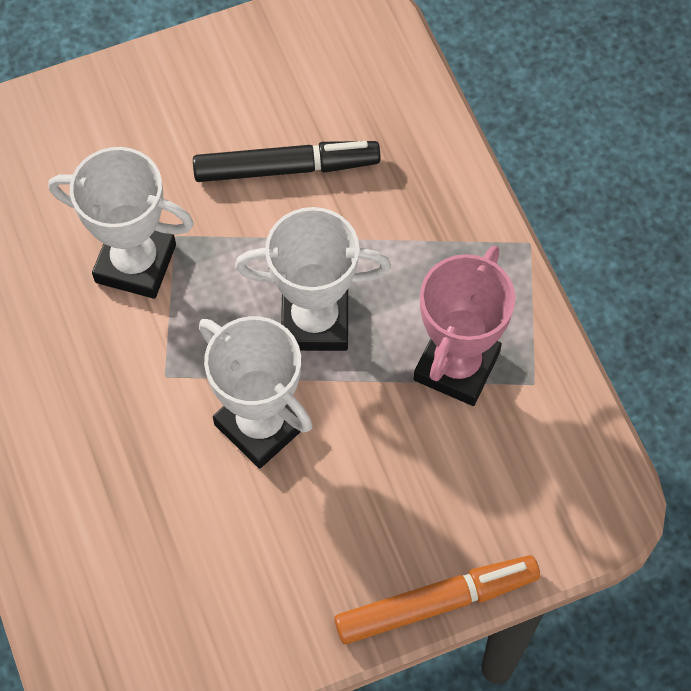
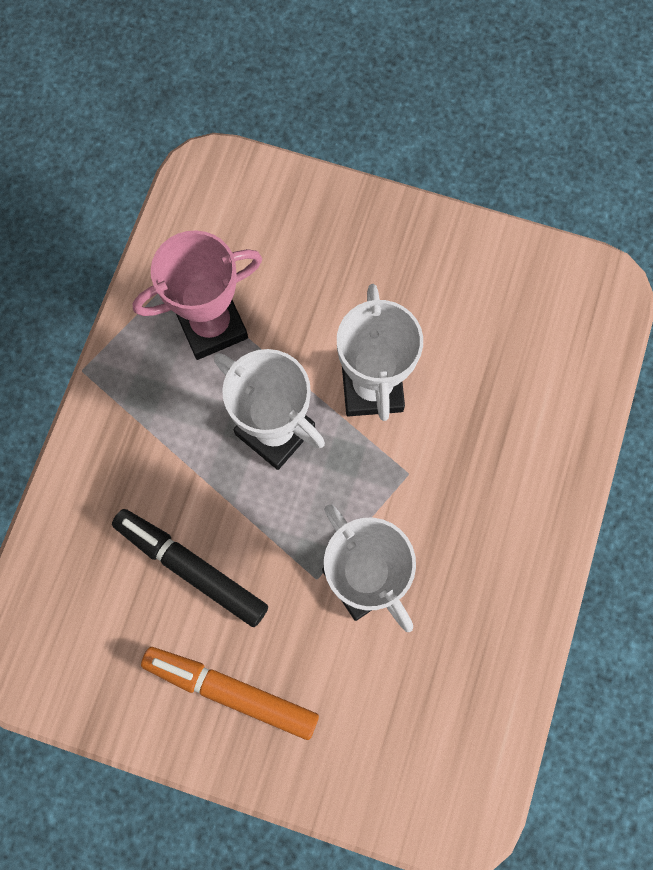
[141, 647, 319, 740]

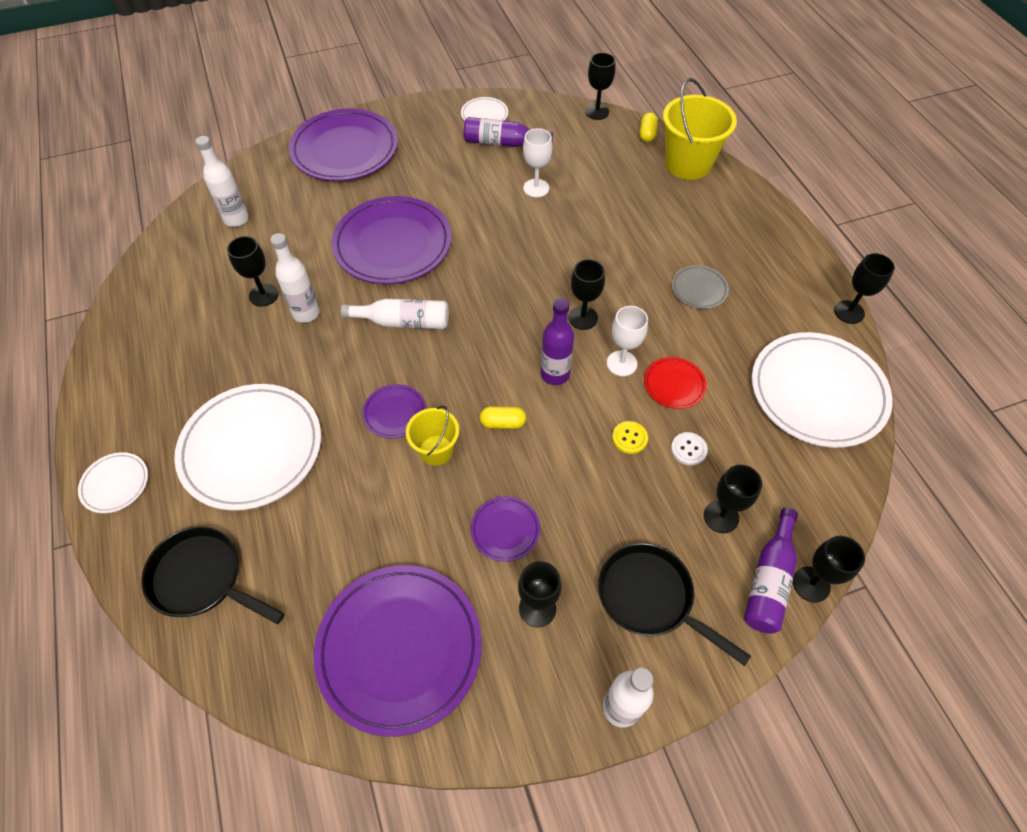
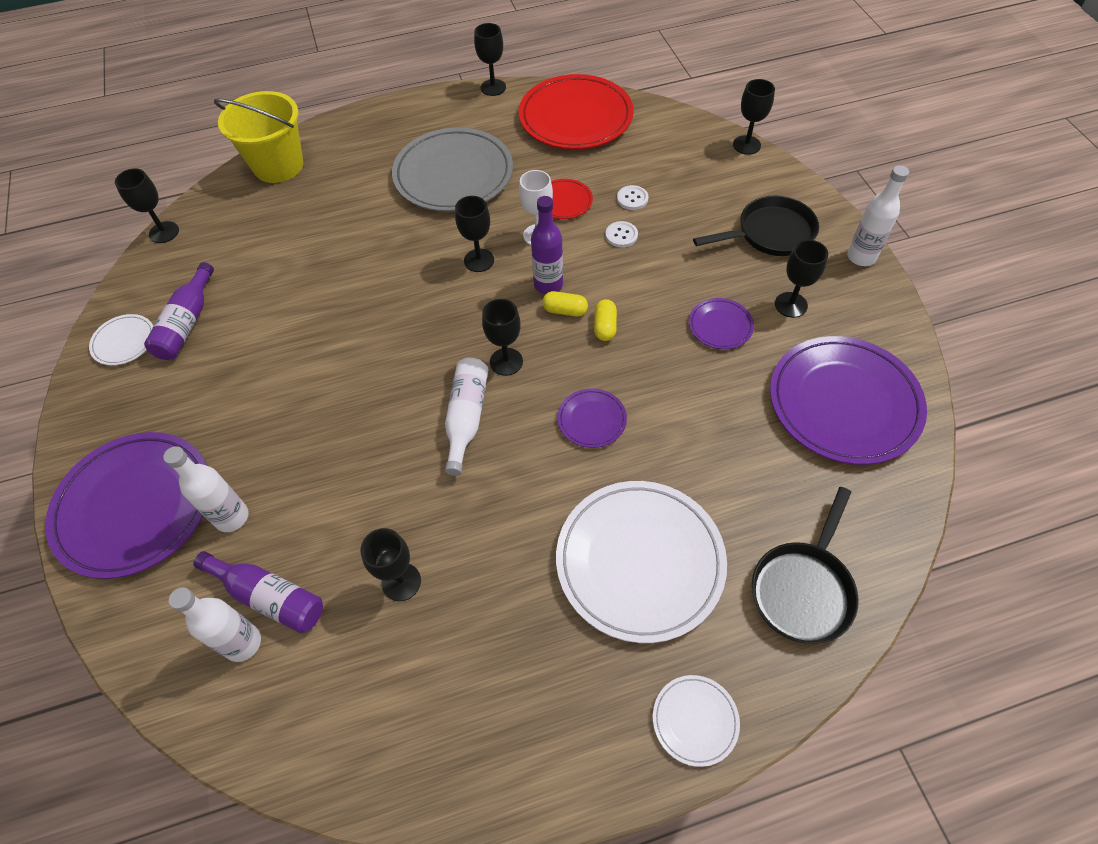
[332, 196, 452, 284] (first image)
[406, 405, 459, 466] (first image)
[523, 128, 552, 198] (first image)
[163, 446, 249, 532]
[542, 291, 588, 317]
[482, 299, 523, 376]
[193, 551, 323, 633]
[605, 221, 638, 248]
[519, 74, 634, 149]
[693, 195, 819, 256]
[392, 128, 513, 211]

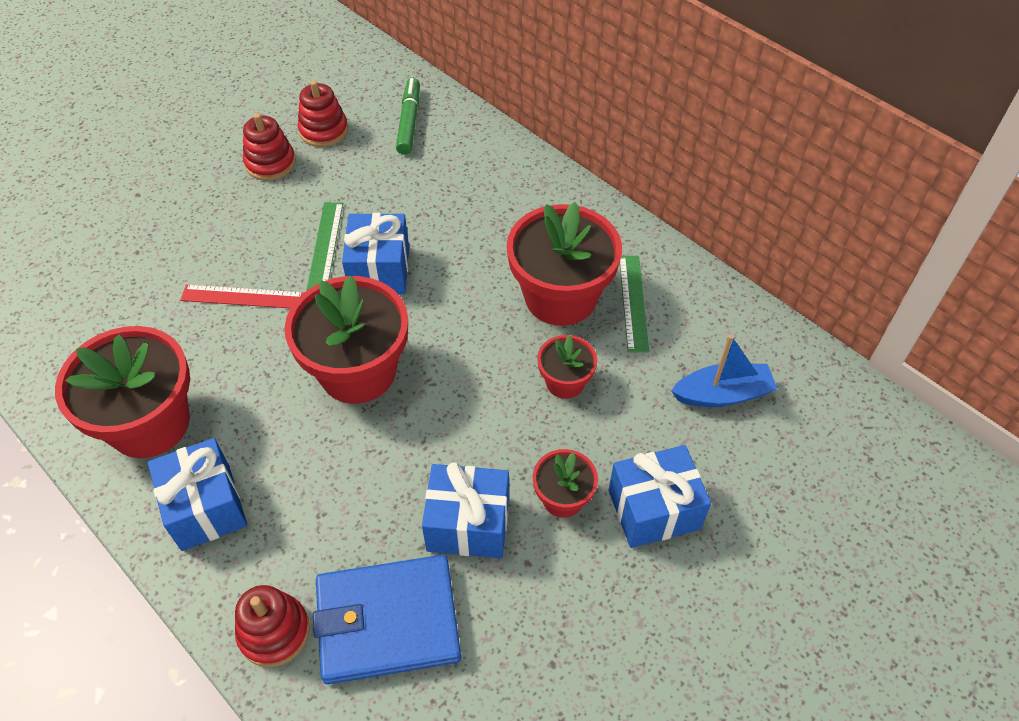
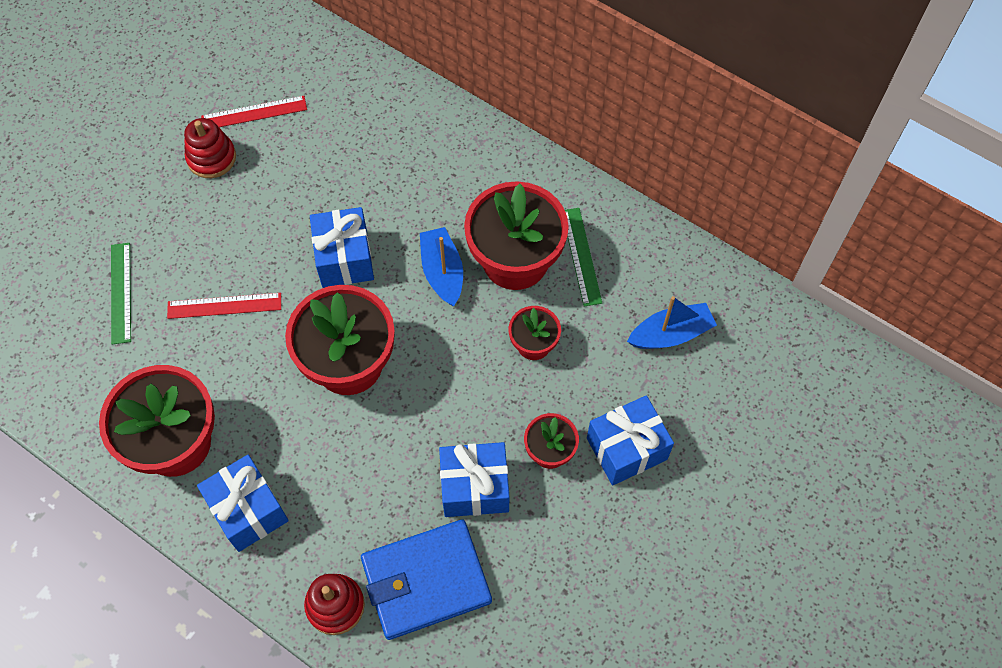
[396, 78, 420, 155] (first image)
[420, 227, 463, 306]
[111, 243, 131, 344]
[201, 96, 307, 127]

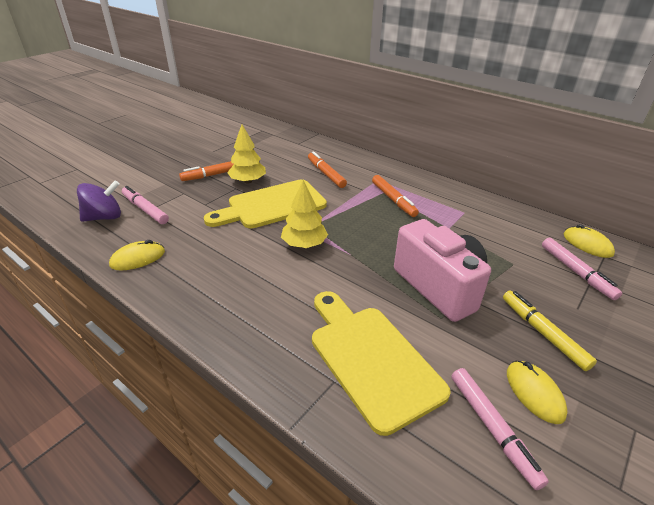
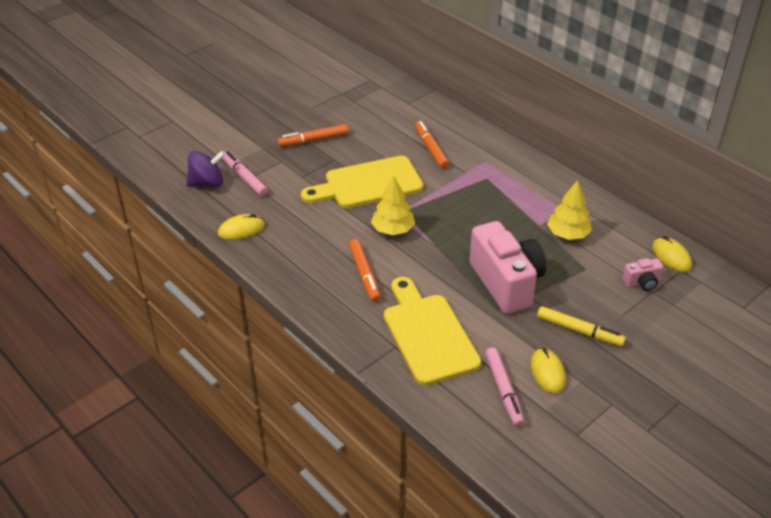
[547, 180, 592, 240]
[349, 239, 381, 302]
[622, 258, 664, 291]
[537, 306, 626, 347]

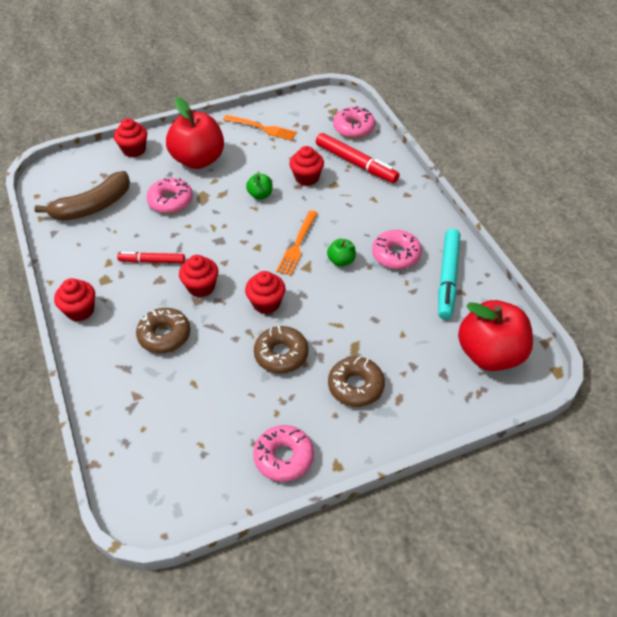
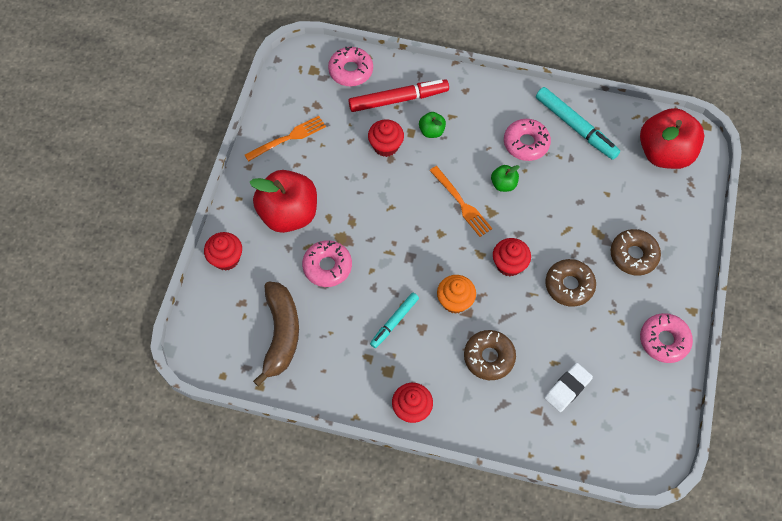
[544, 363, 593, 412]
[419, 112, 446, 138]
[370, 293, 419, 348]
[437, 275, 476, 314]

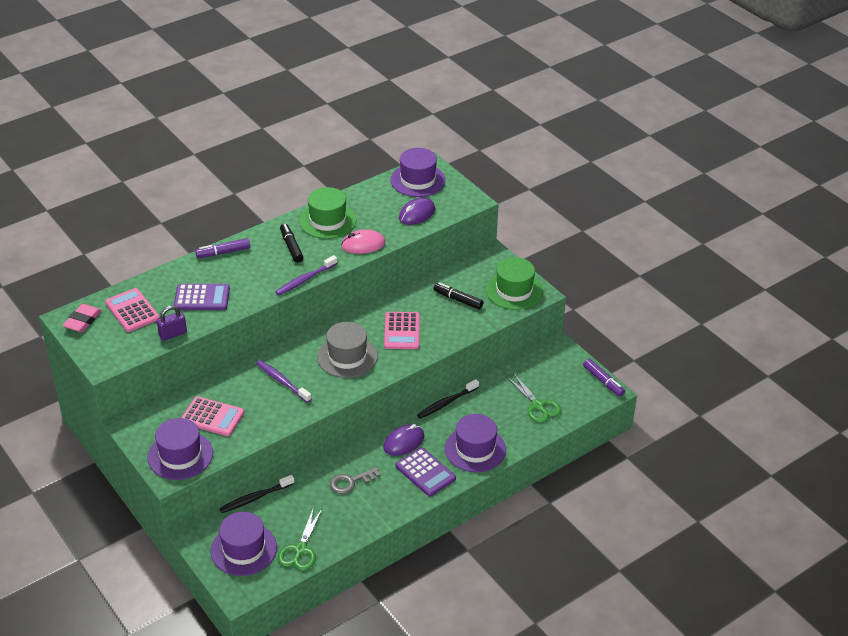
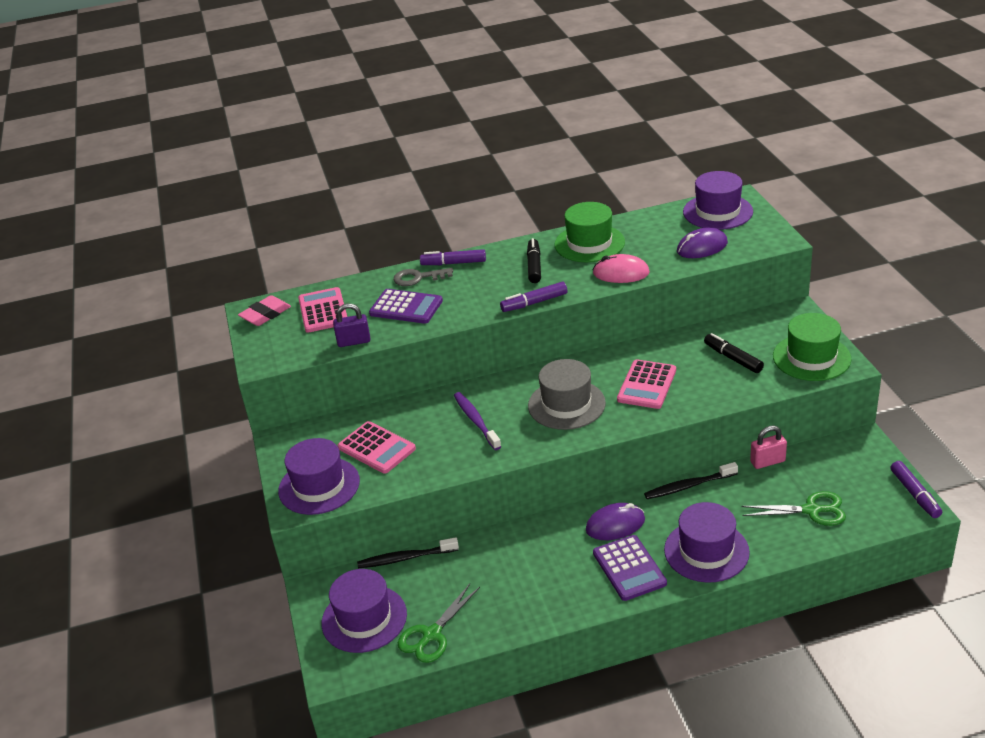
[750, 425, 787, 469]
[394, 268, 453, 286]
[500, 282, 567, 312]
[741, 491, 846, 526]

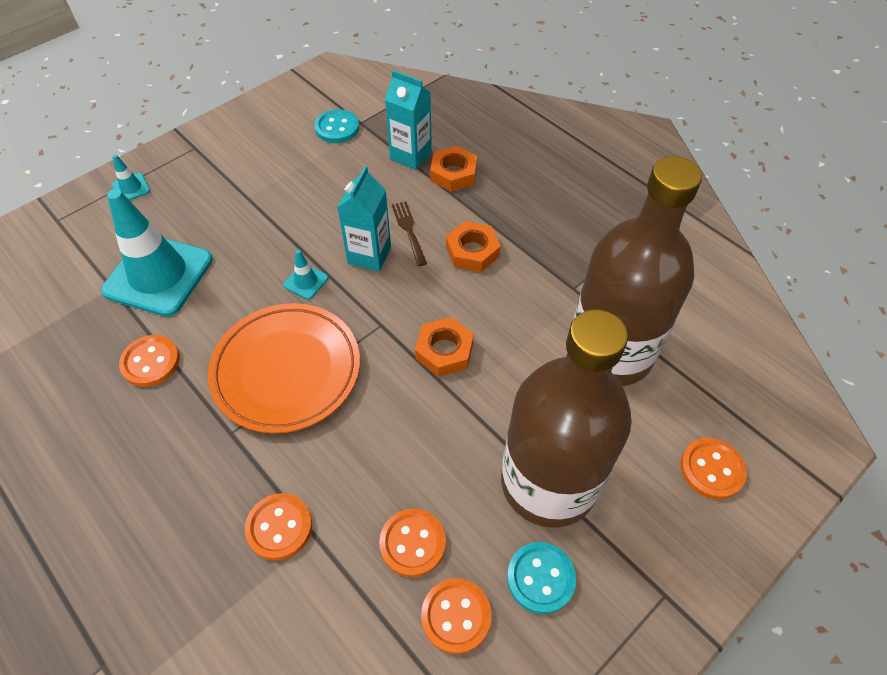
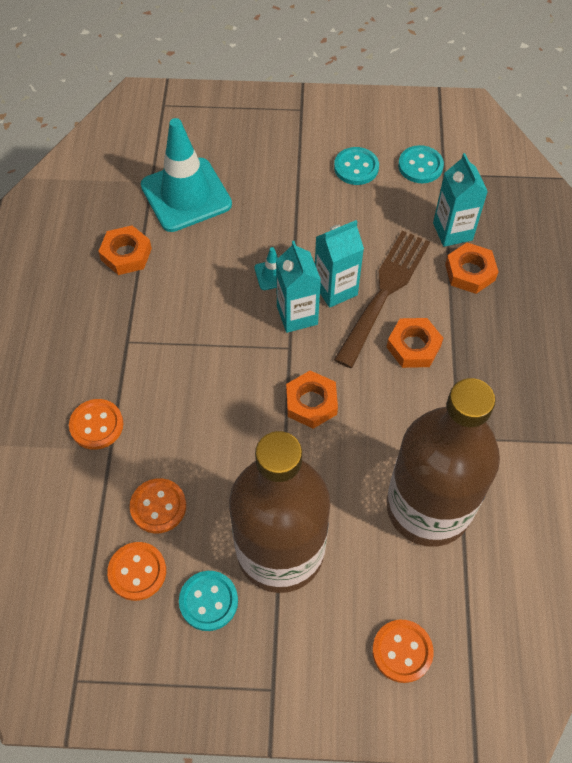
[112, 154, 150, 200] (first image)
[208, 303, 360, 434] (first image)
[276, 241, 321, 333]
[334, 147, 379, 185]
[98, 225, 152, 275]
[334, 230, 430, 368]

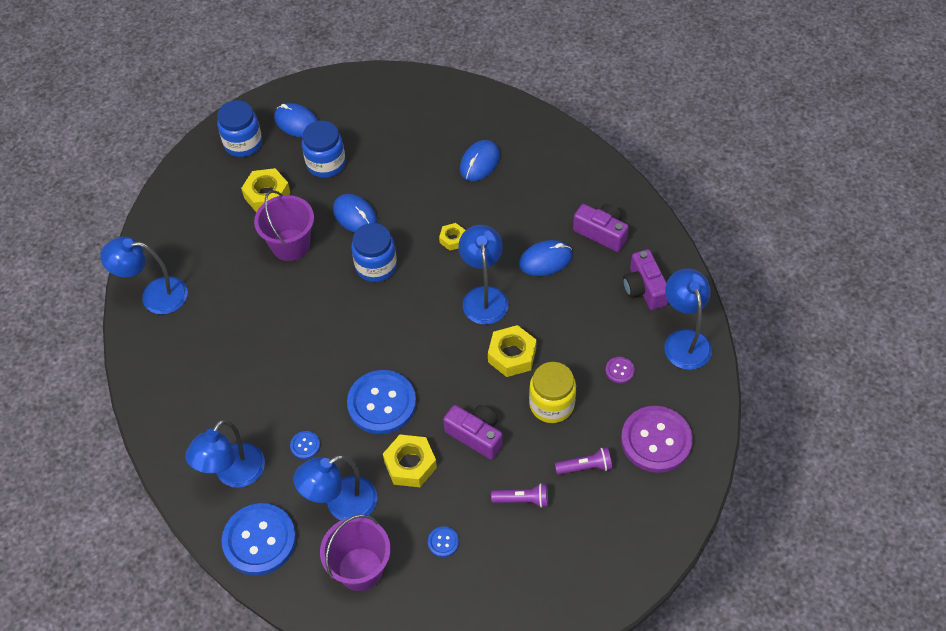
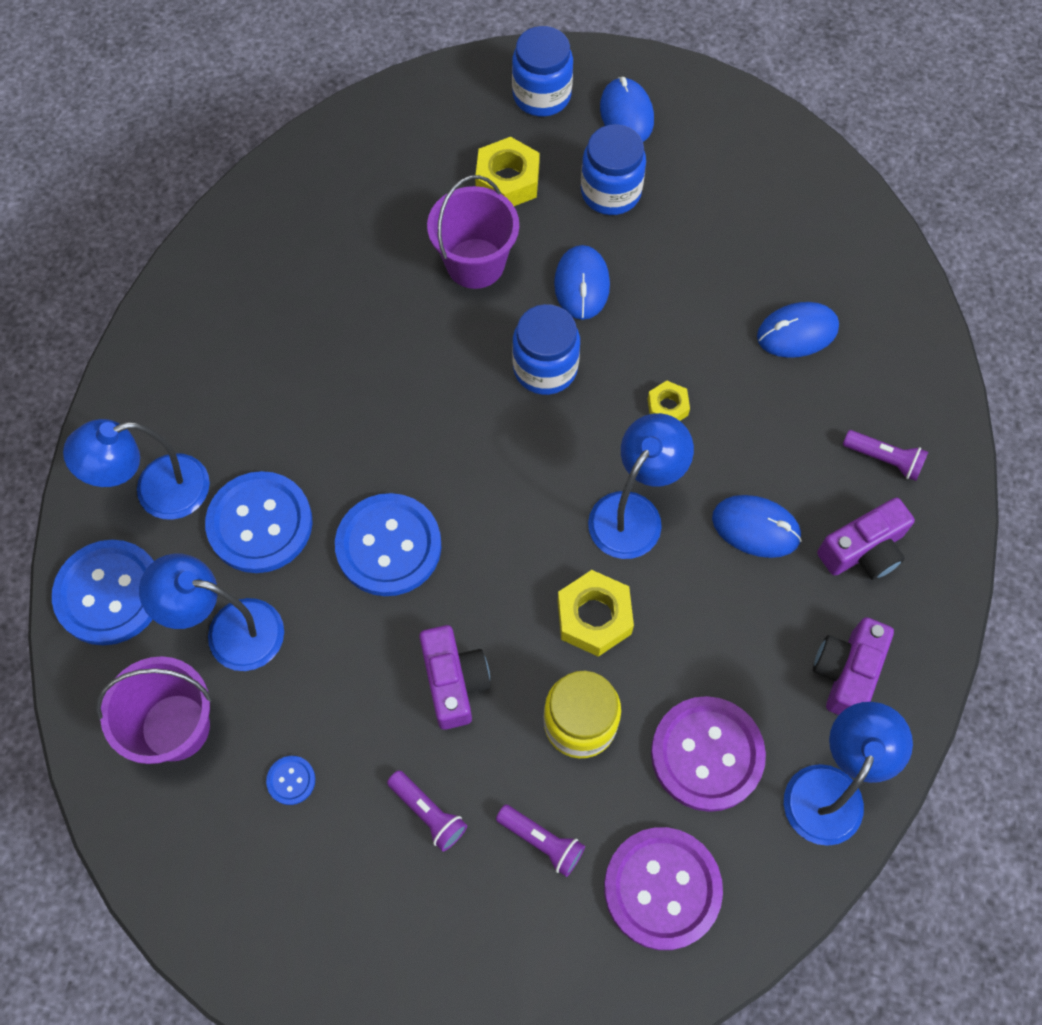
[100, 237, 188, 314] (first image)
[383, 435, 437, 487] (first image)
[843, 430, 928, 481]
[817, 497, 915, 580]
[205, 471, 313, 573]
[651, 696, 766, 812]

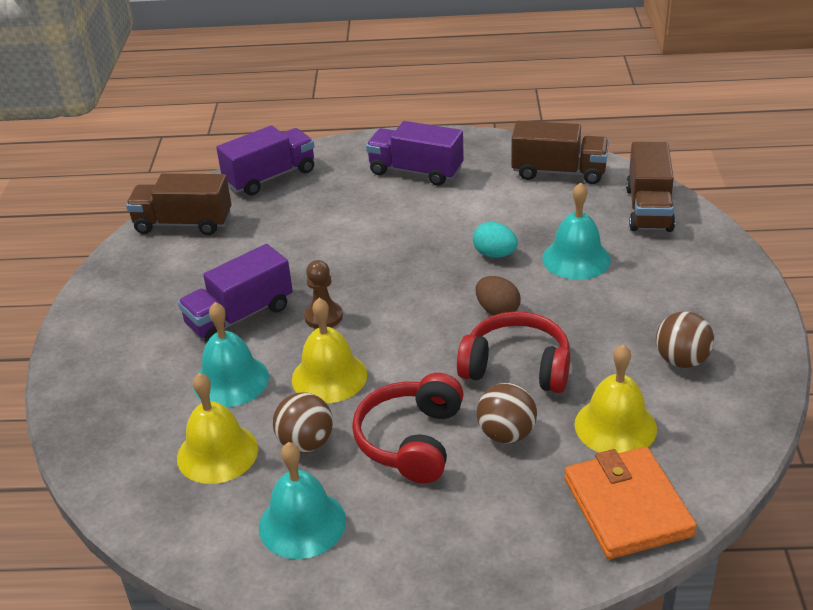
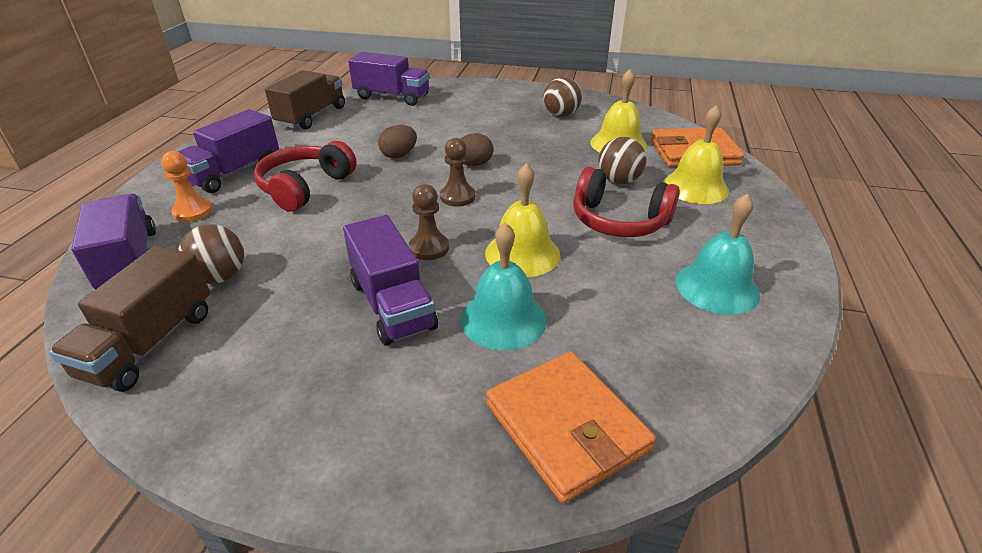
[542, 182, 611, 280] (first image)
[161, 151, 212, 222]
[440, 138, 475, 207]
[486, 351, 656, 503]
[663, 105, 729, 204]
[178, 224, 244, 284]
[254, 141, 357, 212]
[378, 125, 417, 158]
[348, 52, 430, 106]

